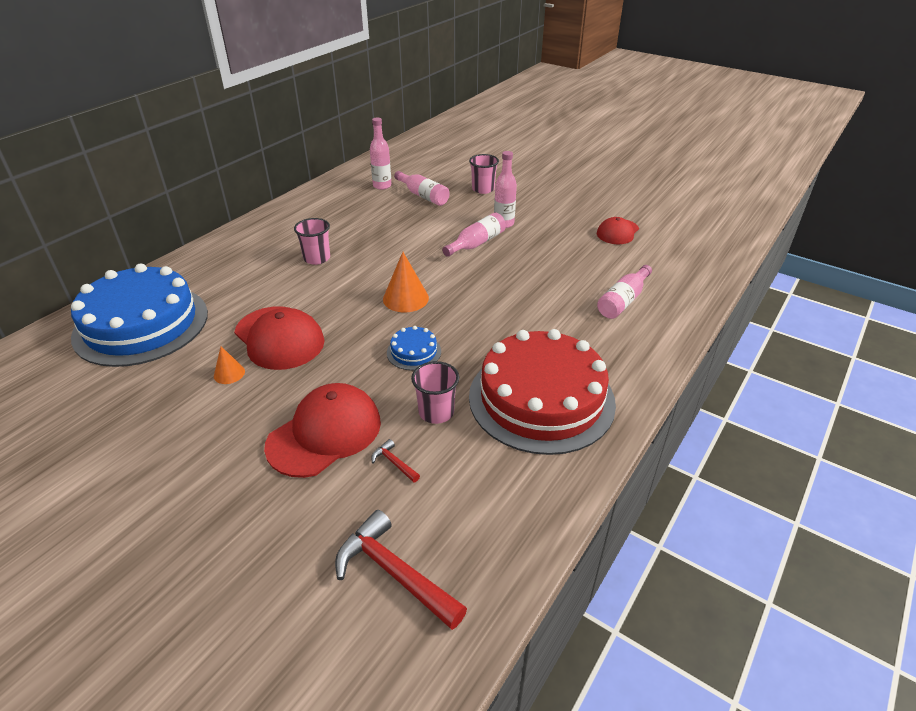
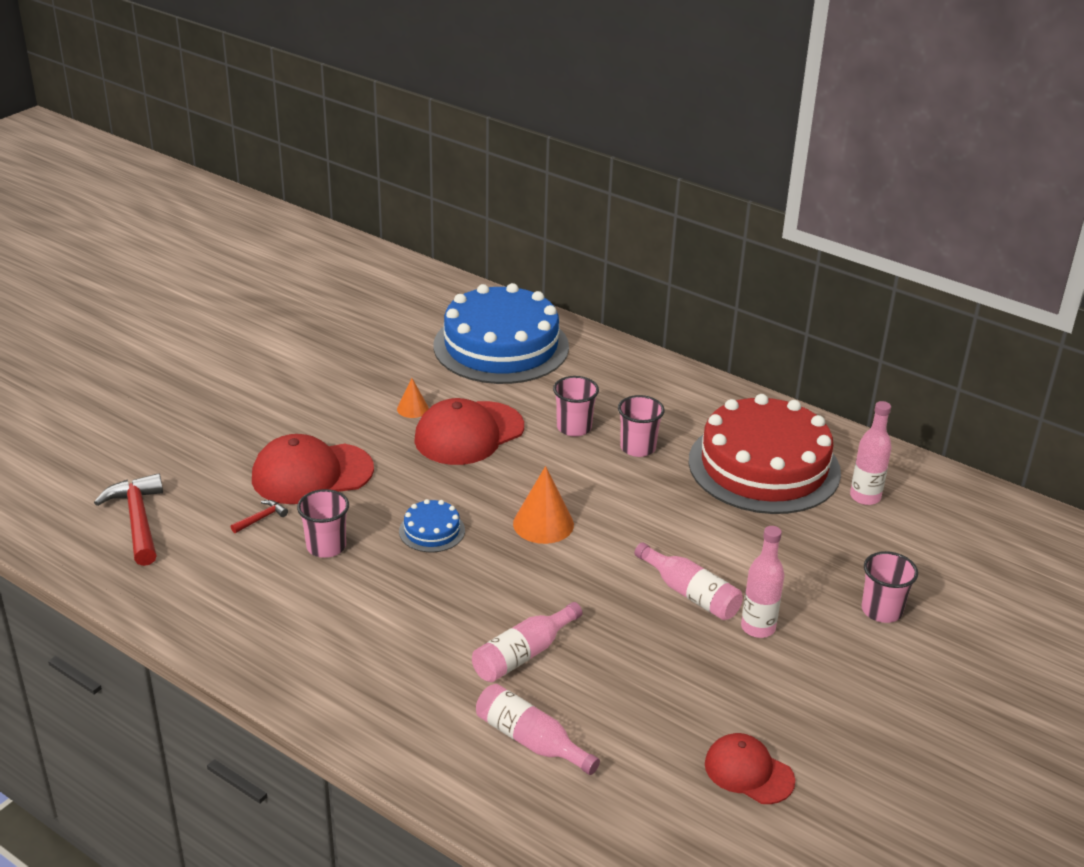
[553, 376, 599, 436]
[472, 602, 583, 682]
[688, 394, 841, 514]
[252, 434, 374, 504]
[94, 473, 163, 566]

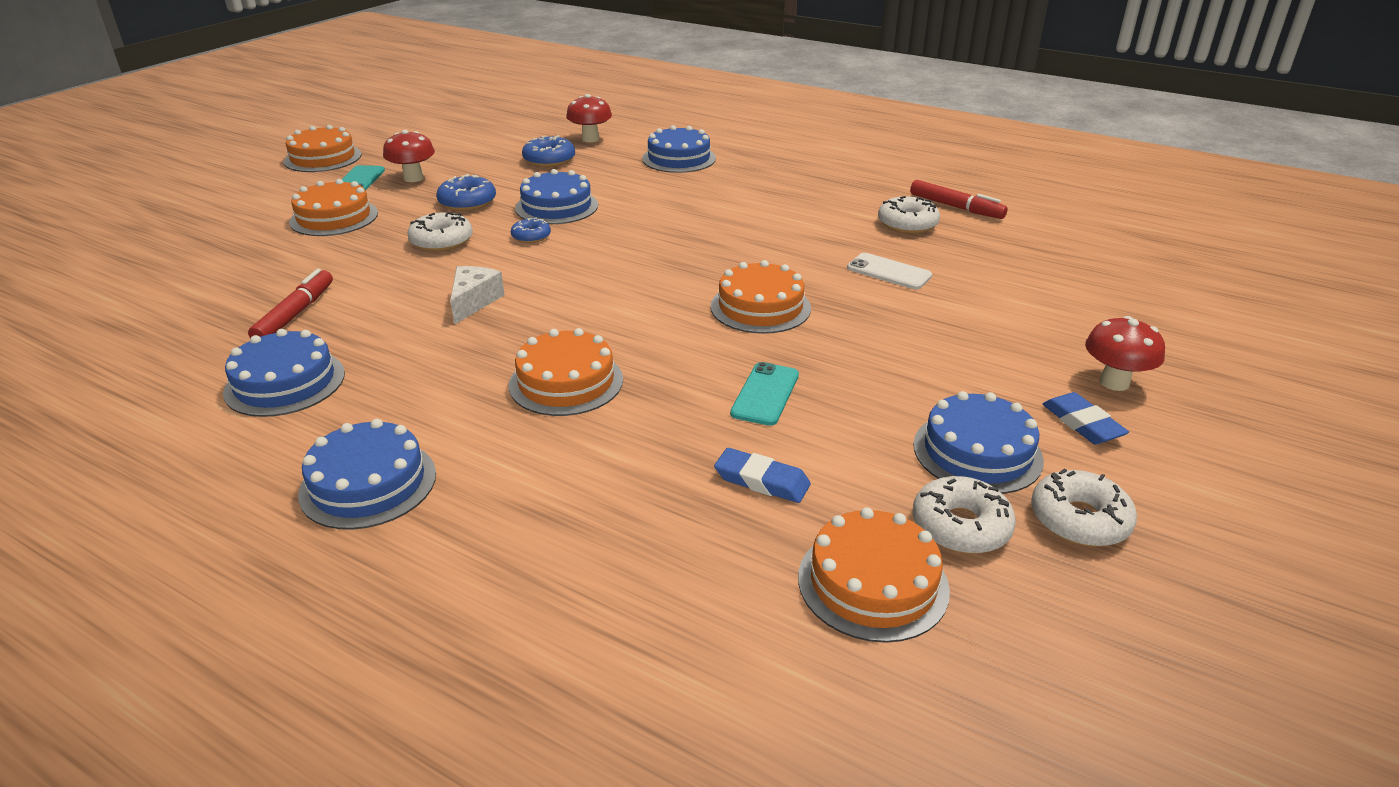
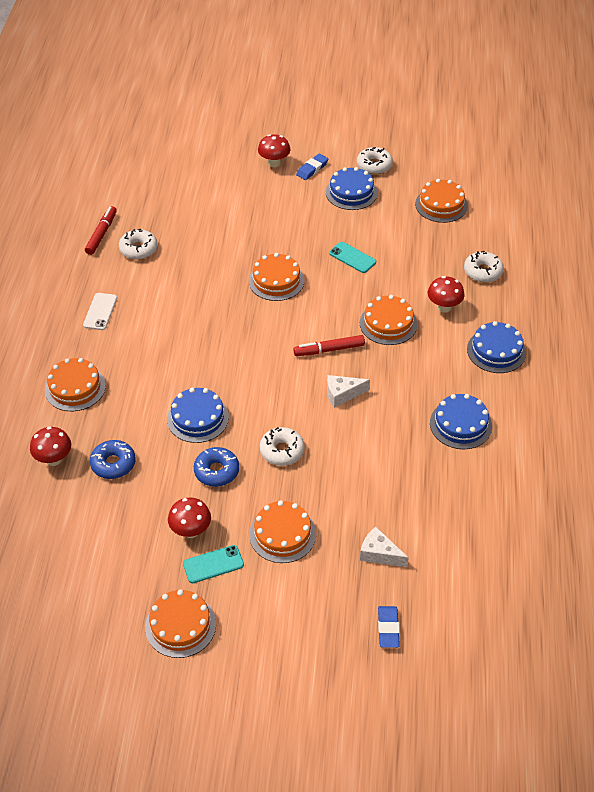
[511, 217, 551, 243] (first image)
[360, 527, 409, 567]
[428, 276, 464, 313]
[293, 335, 365, 356]
[378, 606, 400, 648]
[83, 293, 117, 330]
[464, 251, 504, 282]
[45, 358, 106, 411]
[329, 242, 376, 273]

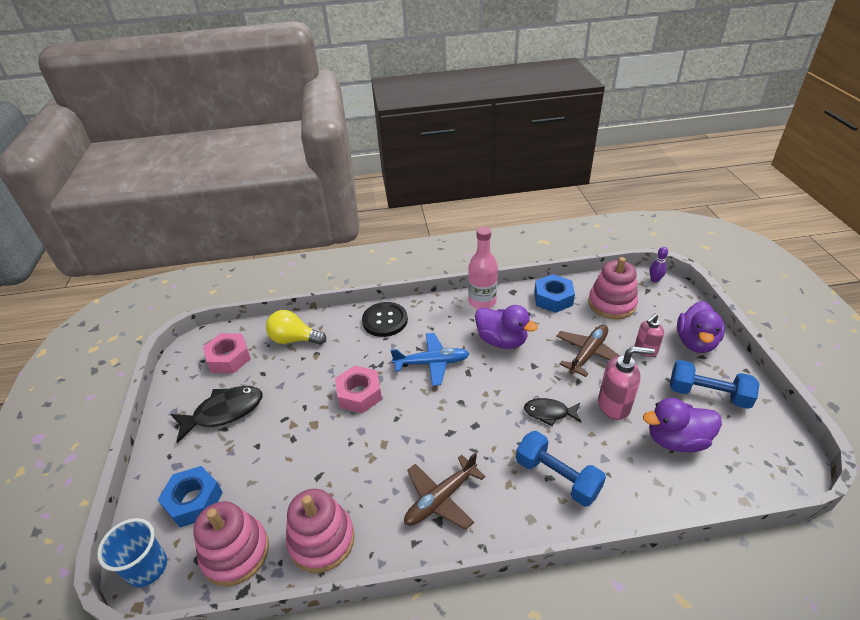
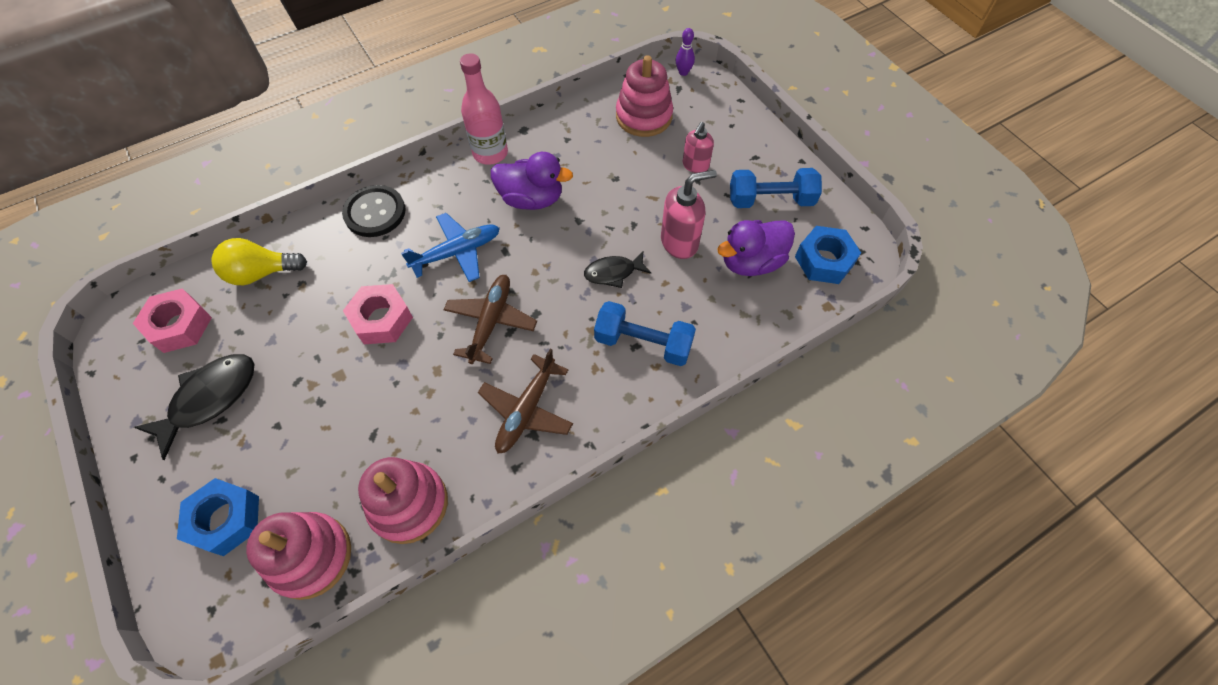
[97, 518, 167, 587] (first image)
[677, 301, 725, 353] (first image)
[795, 226, 861, 284]
[444, 275, 537, 364]

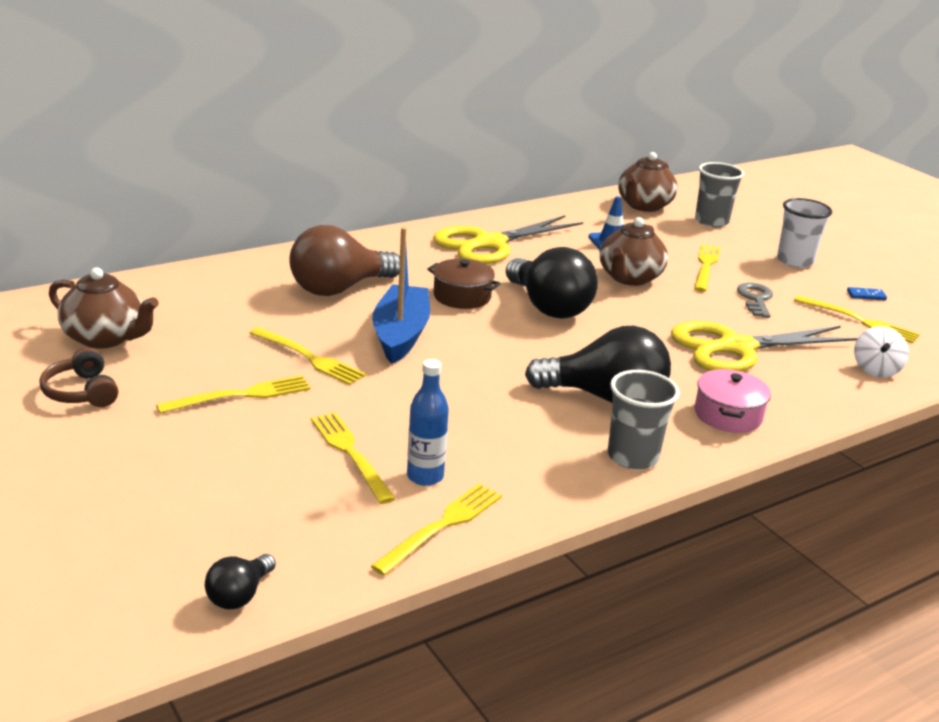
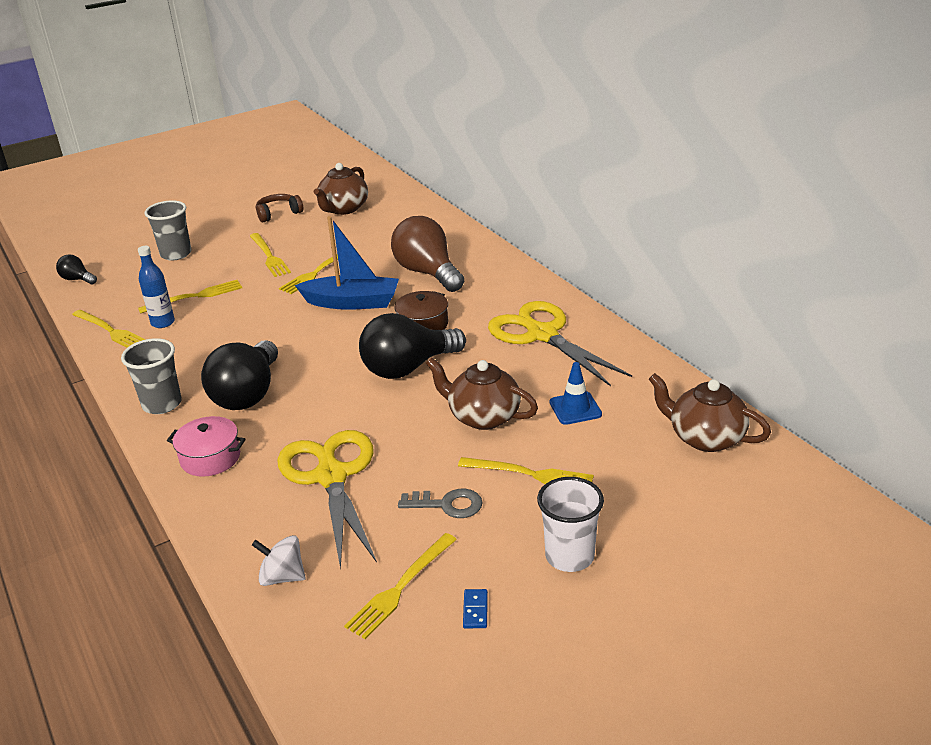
[144, 200, 191, 261]

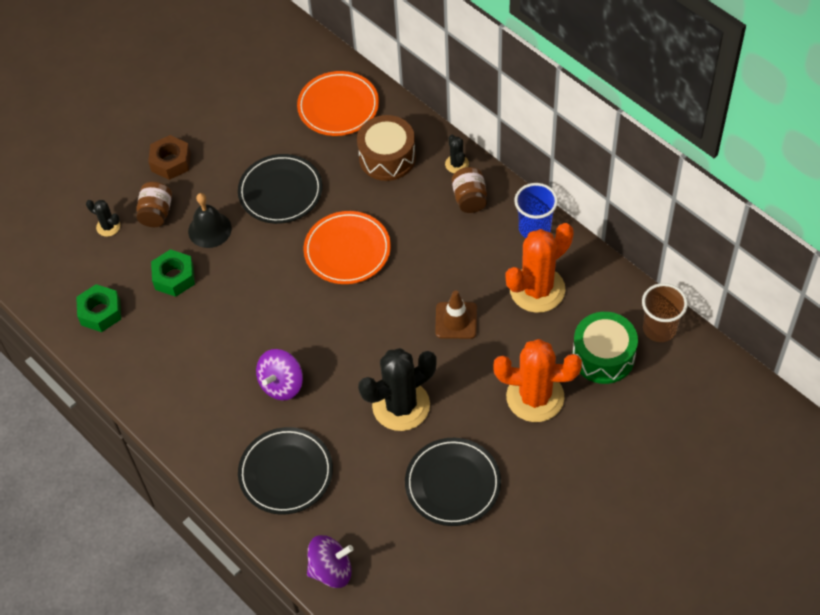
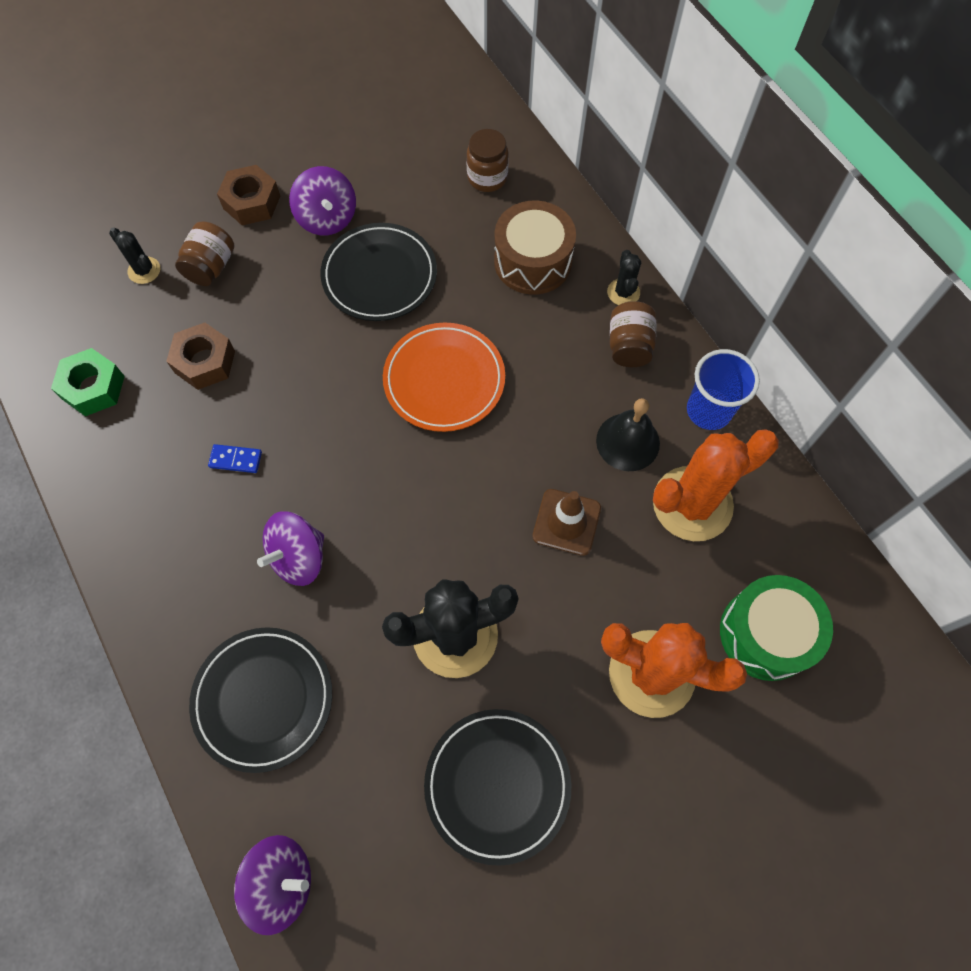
[642, 283, 688, 342] (first image)
[208, 444, 262, 473]
[289, 166, 356, 235]
[596, 398, 660, 471]
[466, 129, 509, 192]
[166, 323, 235, 390]

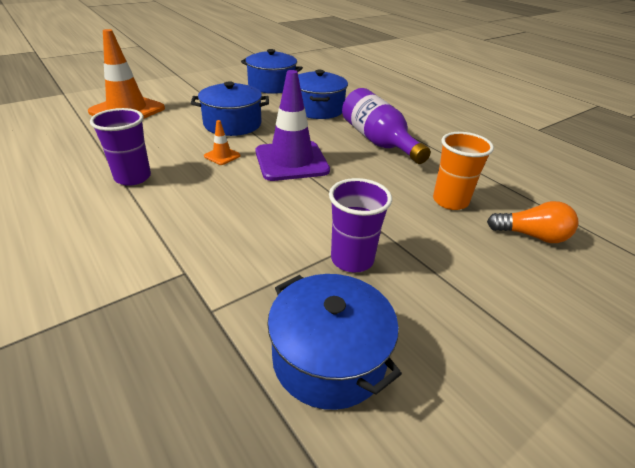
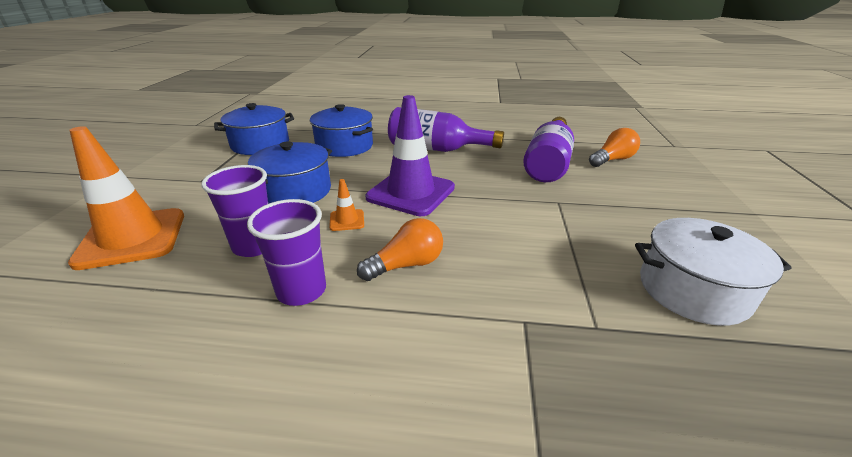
[357, 218, 443, 281]
[201, 165, 268, 257]
[523, 117, 574, 182]
[635, 218, 792, 326]

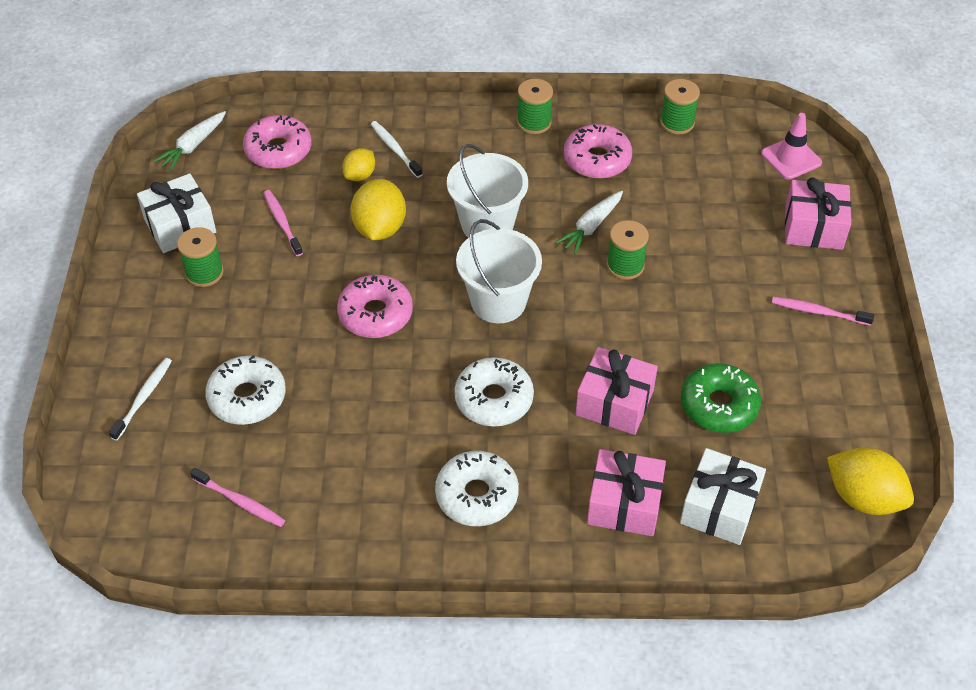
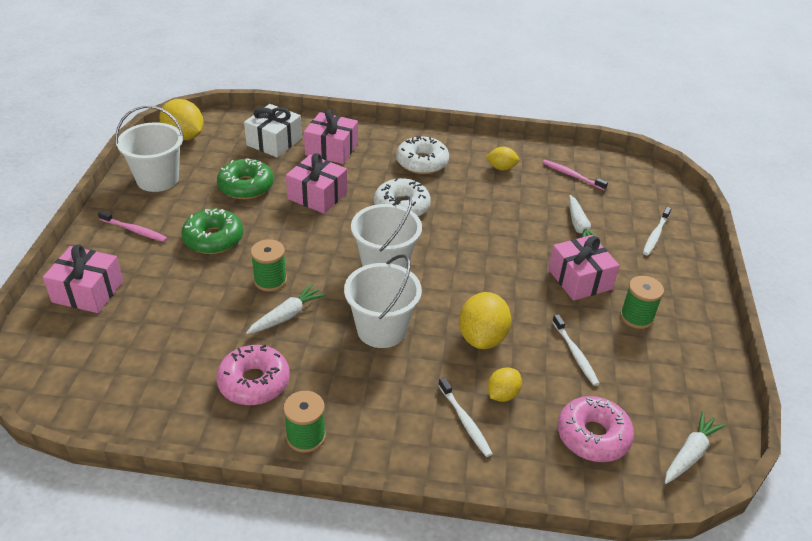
[137, 174, 216, 253] (first image)
[337, 275, 413, 338] (first image)
[660, 79, 700, 134] (first image)
[761, 113, 822, 180] (first image)
[115, 105, 184, 192]
[181, 209, 243, 254]
[486, 147, 520, 170]
[548, 235, 620, 301]
[569, 195, 602, 245]
[552, 314, 600, 386]

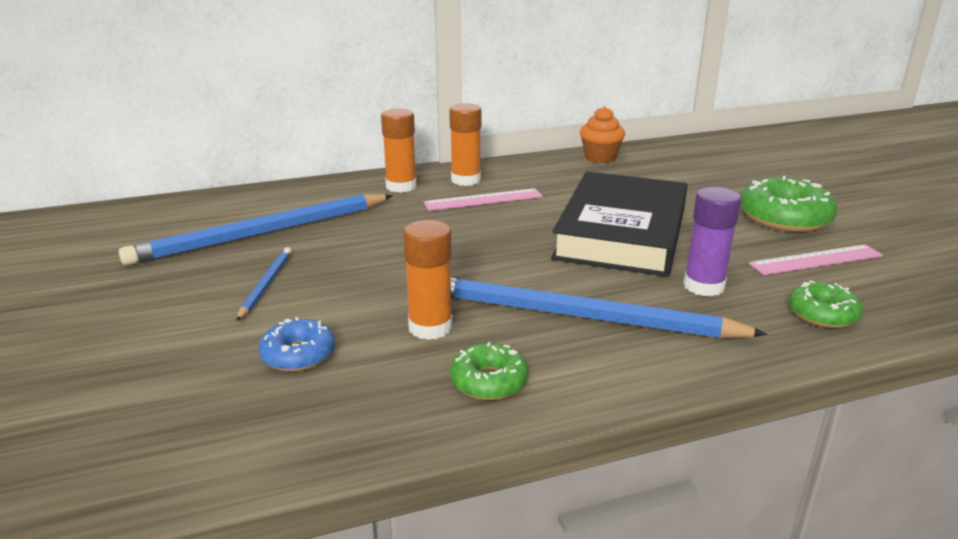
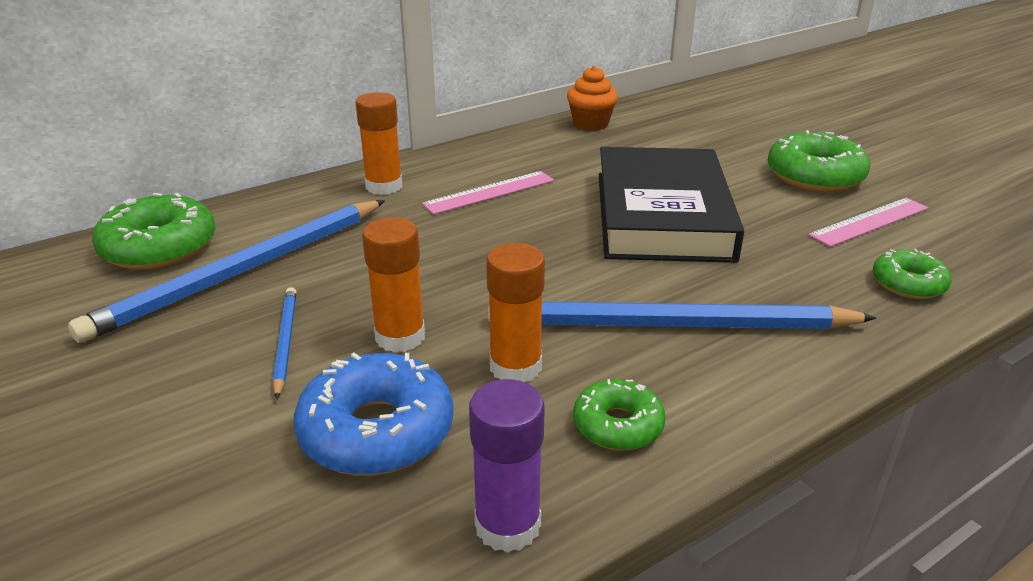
[92, 193, 215, 270]
[362, 217, 425, 353]
[469, 379, 545, 553]
[294, 353, 453, 476]

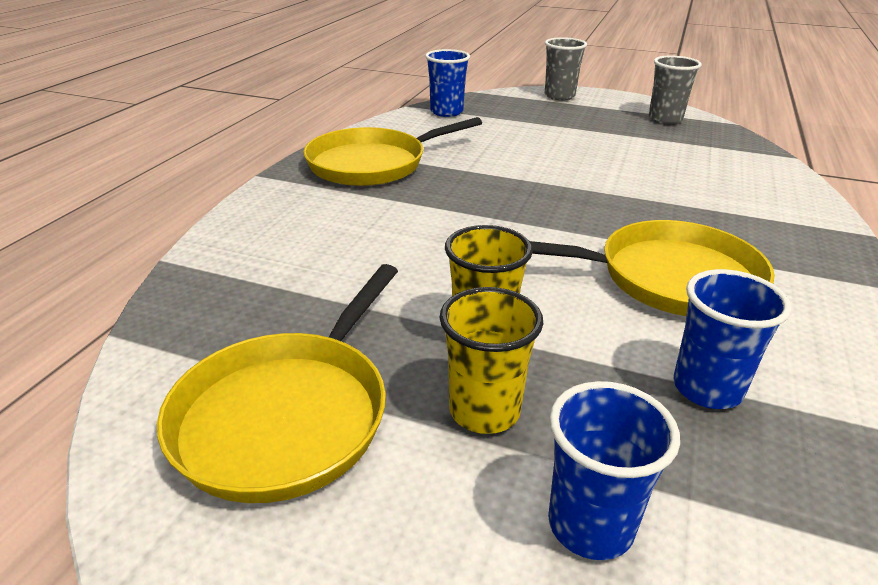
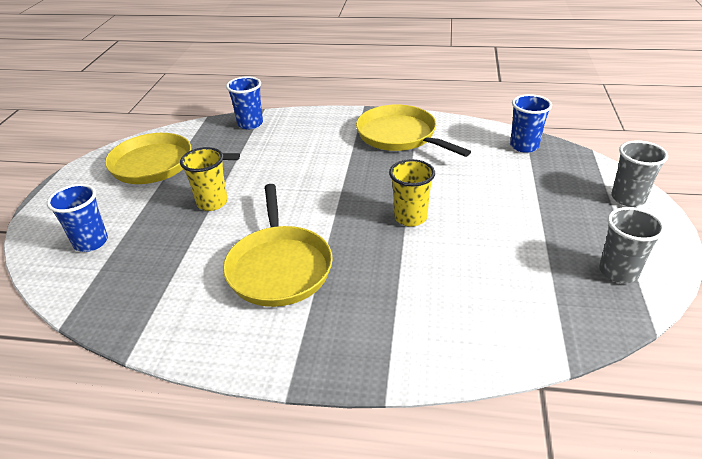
[389, 159, 435, 227]
[226, 76, 263, 129]

